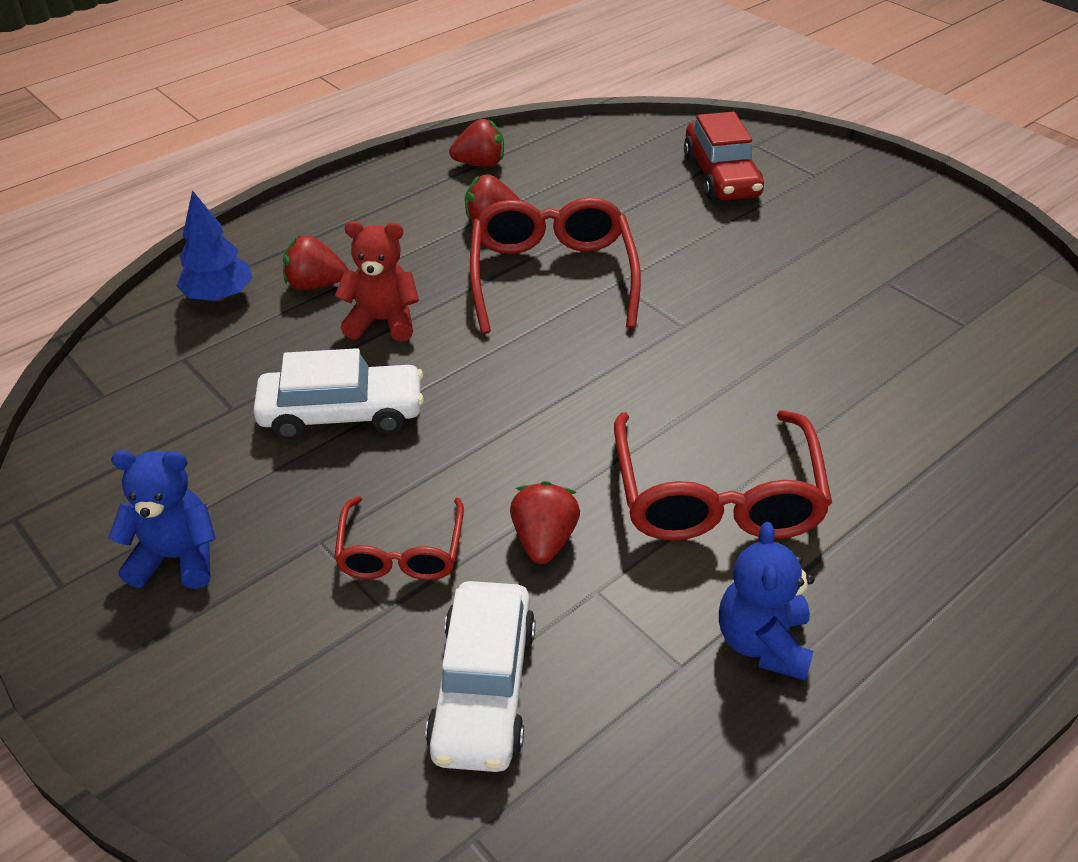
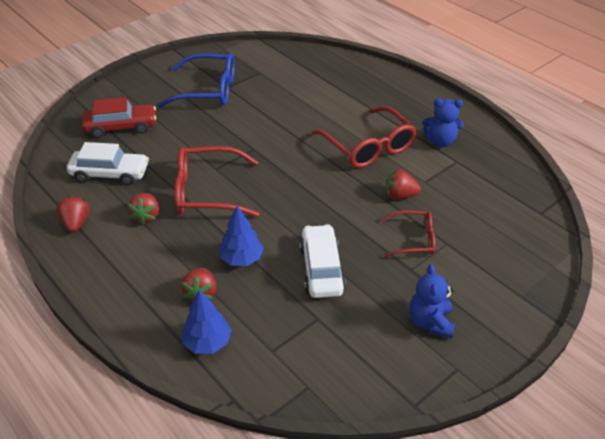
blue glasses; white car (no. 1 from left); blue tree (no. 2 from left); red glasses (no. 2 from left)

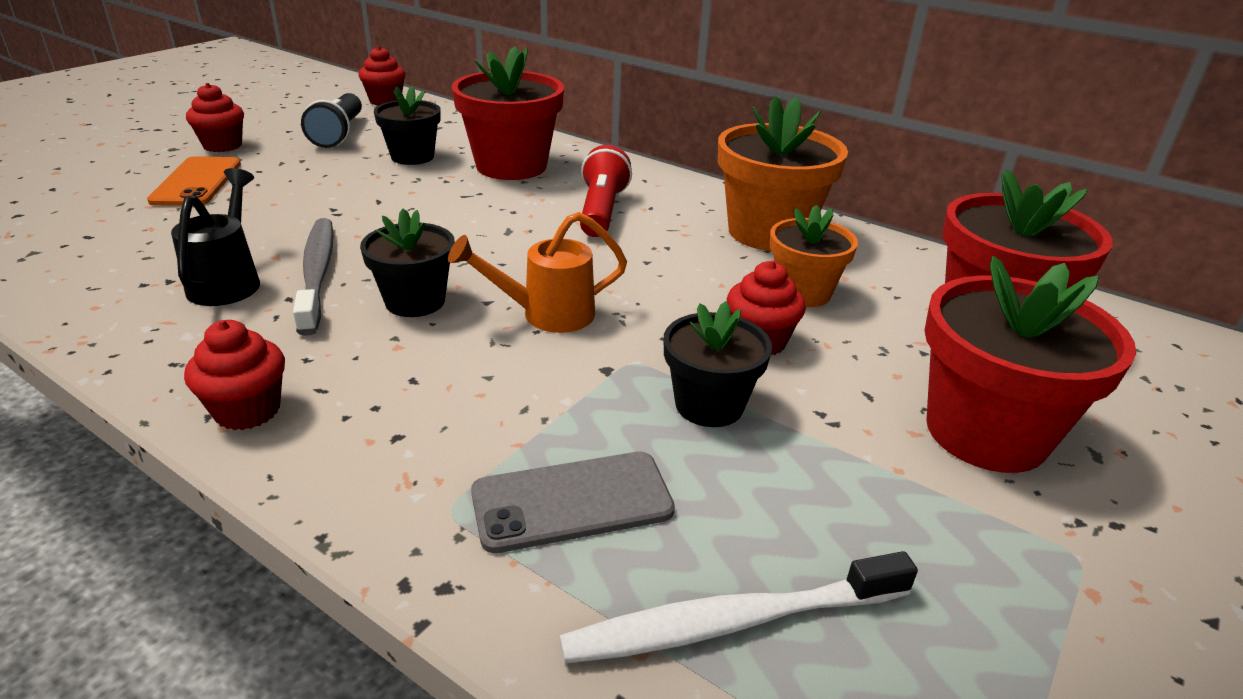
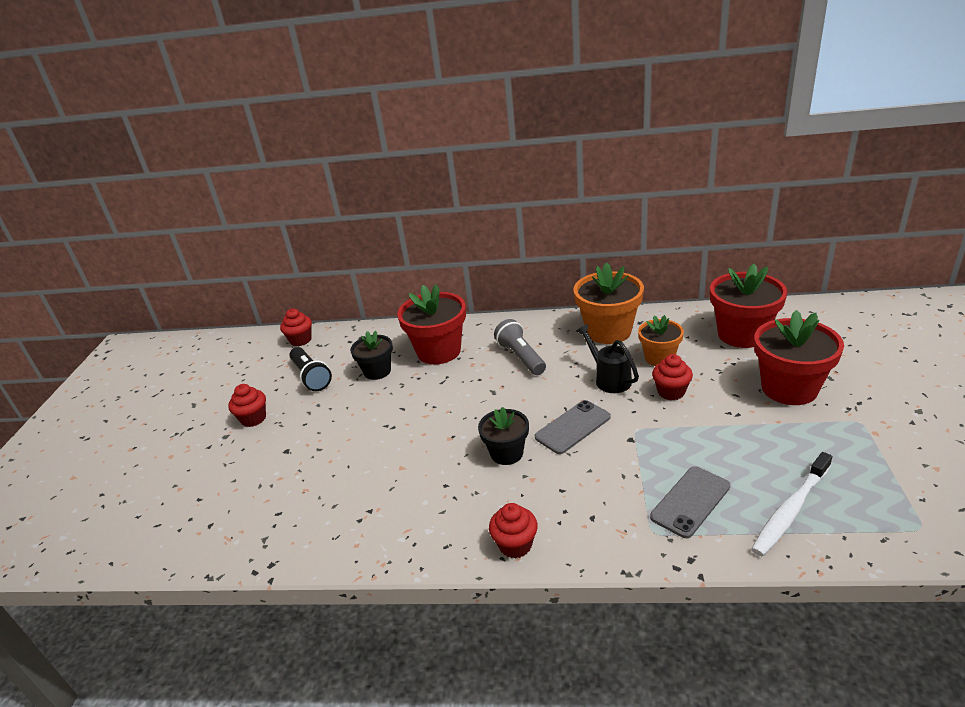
orange phone; grey toothbrush; black flower pot (no. 3 from left in the first image); black watering can; grey phone (no. 1 from left); grey flashlight

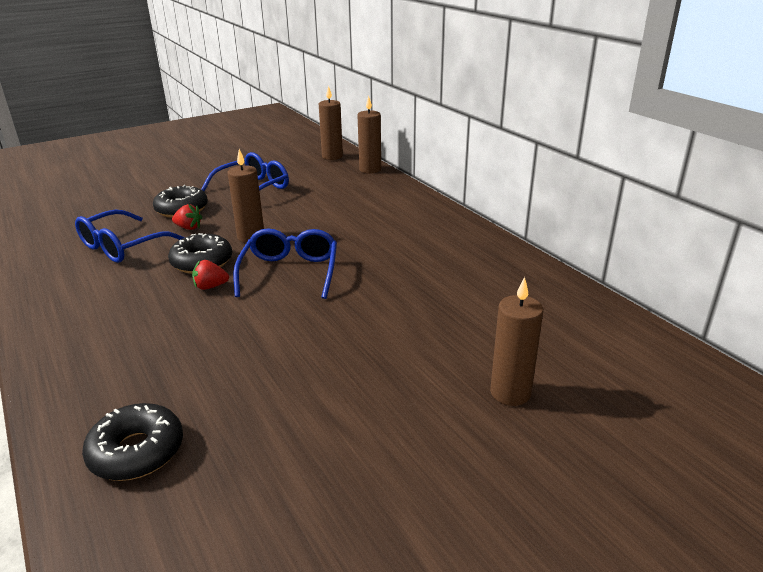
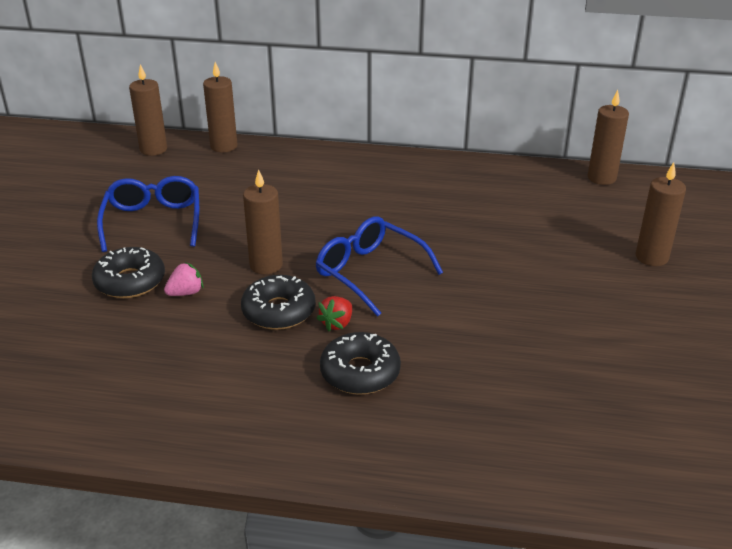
blue glasses (no. 1 from left in the first image); brown candle (no. 4 from left); black donut (no. 3 from left); pink strawberry

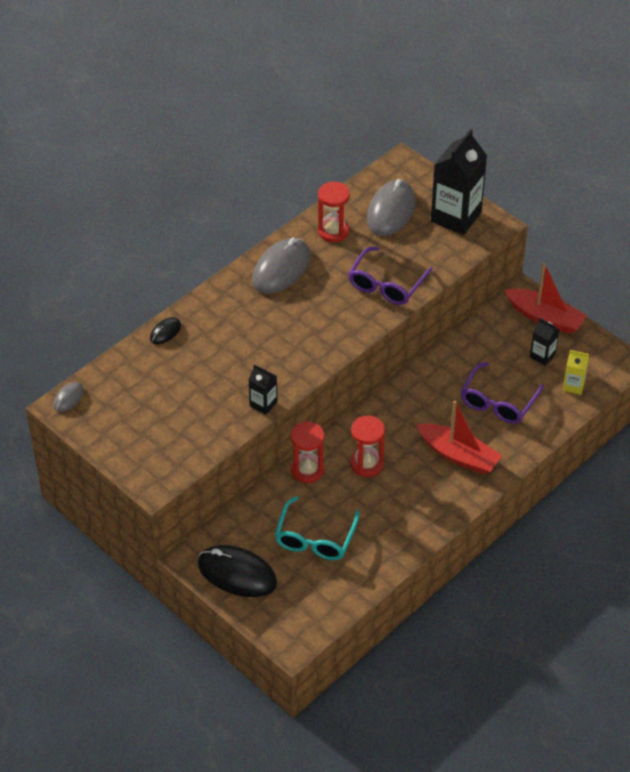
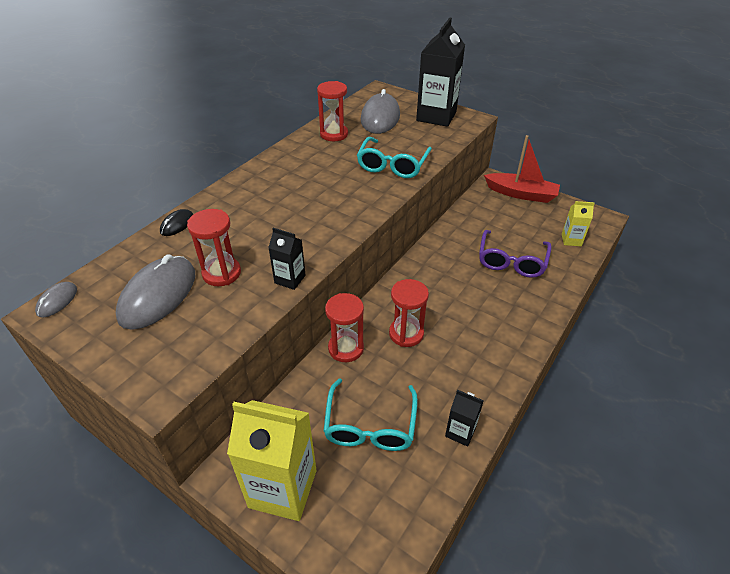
red boat (no. 1 from left in the first image); red hourglass (no. 1 from left); grey mouse (no. 2 from left); black carton (no. 3 from left); yellow carton (no. 1 from left); turquoise glasses (no. 2 from left)

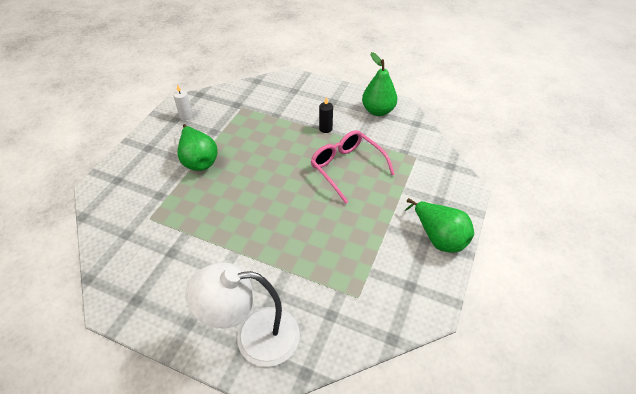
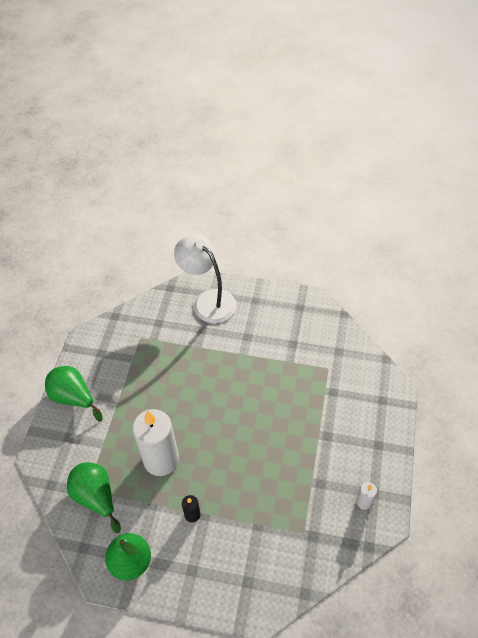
green pear (no. 2 from left); white candle (no. 1 from left); white lamp

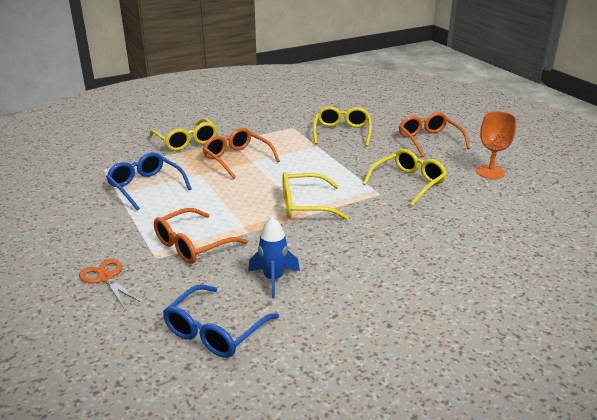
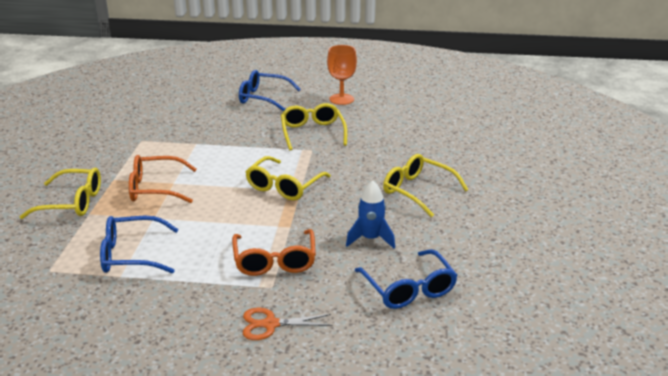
yellow glasses (no. 4 from left); blue glasses (no. 2 from left)

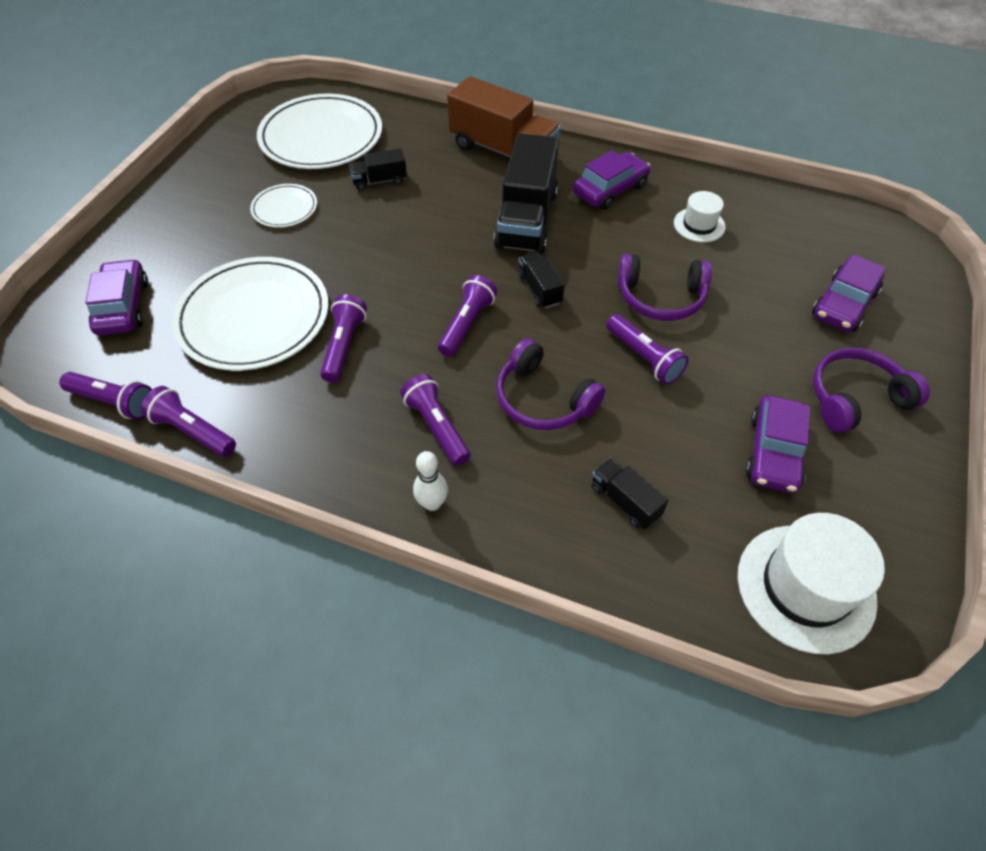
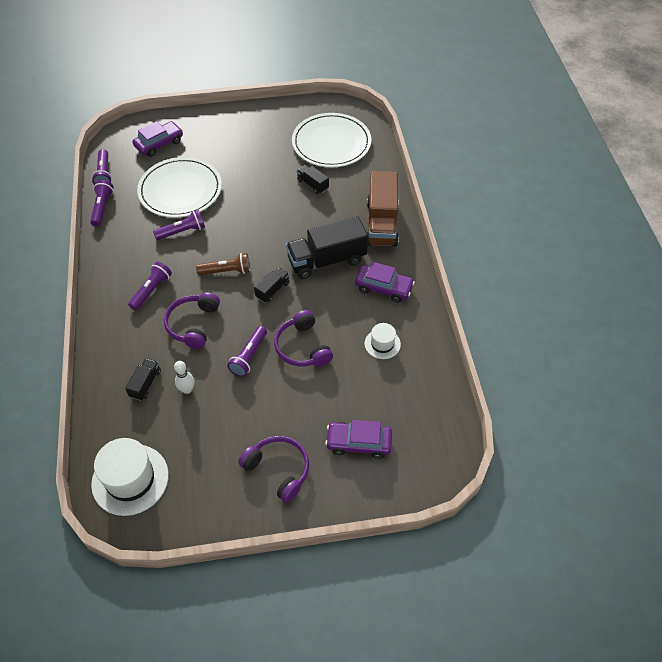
white plate (no. 2 from left in the first image); purple car (no. 3 from left in the first image); white bowling pin; brown flashlight

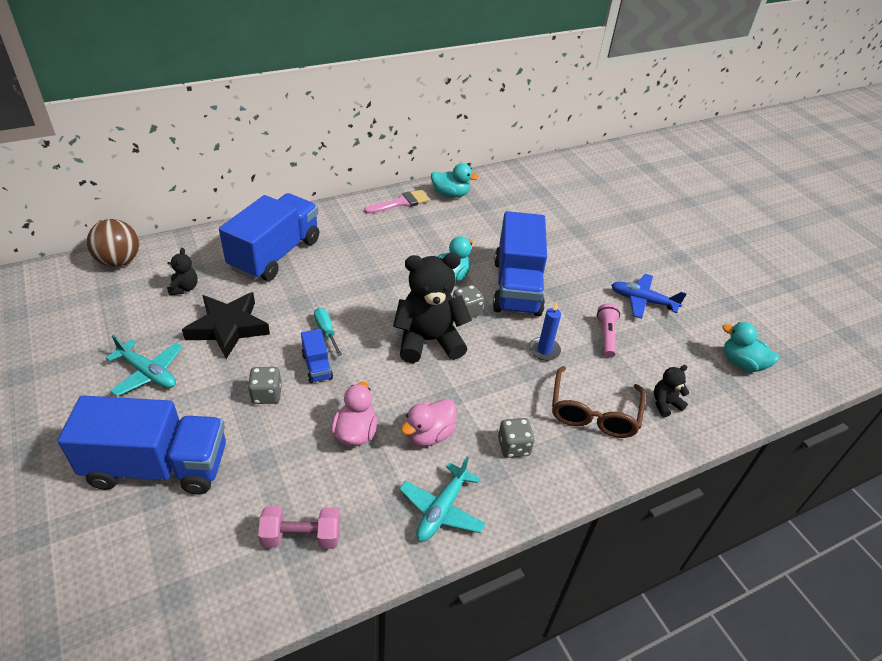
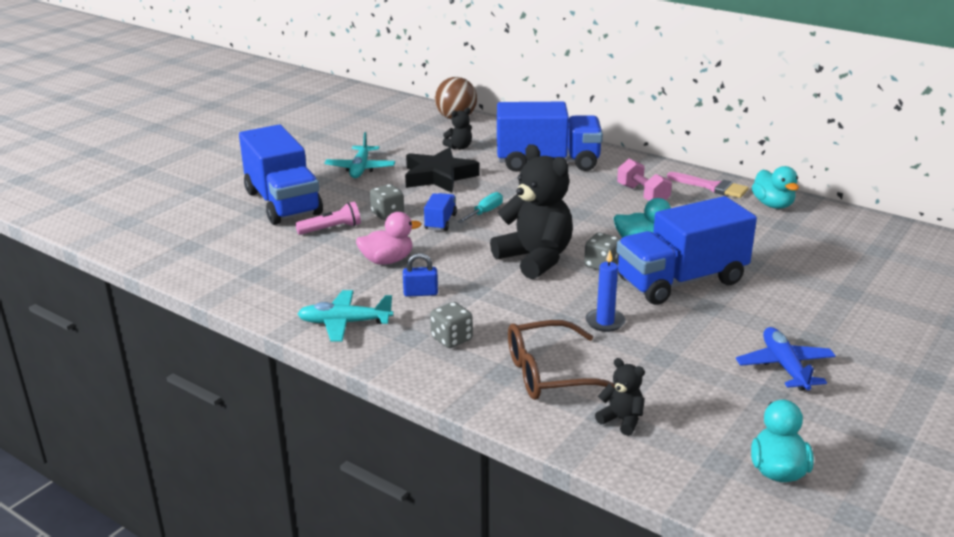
pink dumbbell; pink flashlight; blue padlock; blue truck (no. 2 from left)

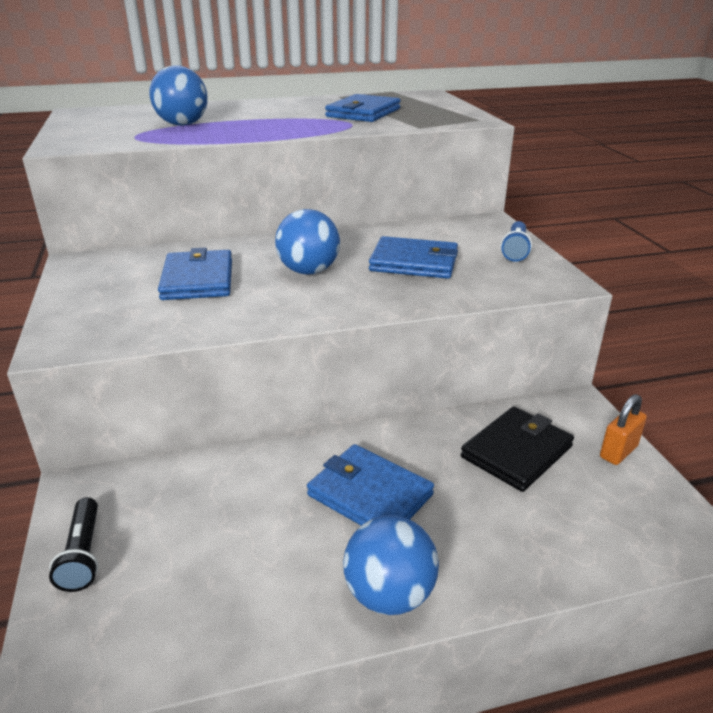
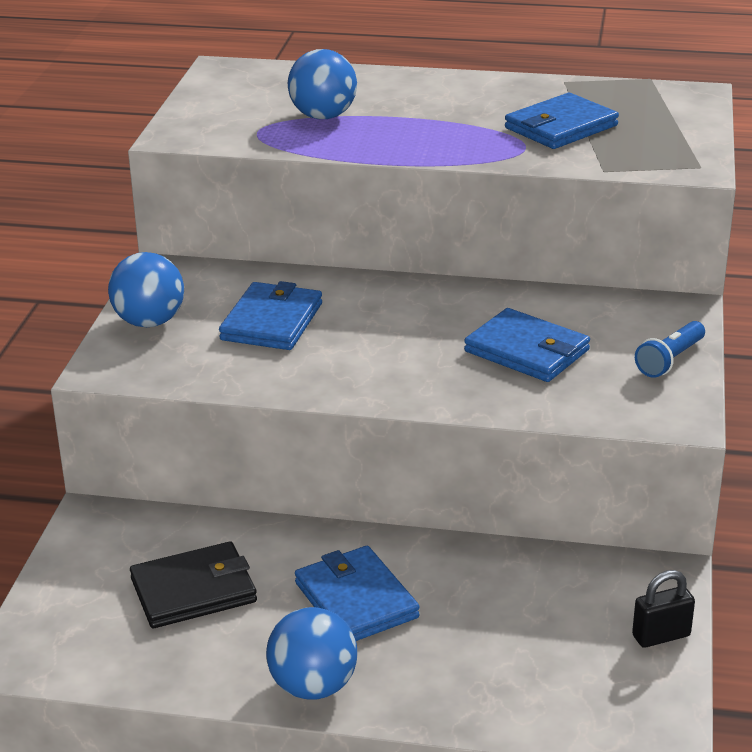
black flashlight; blue ball (no. 1 from left); black wallet; black padlock

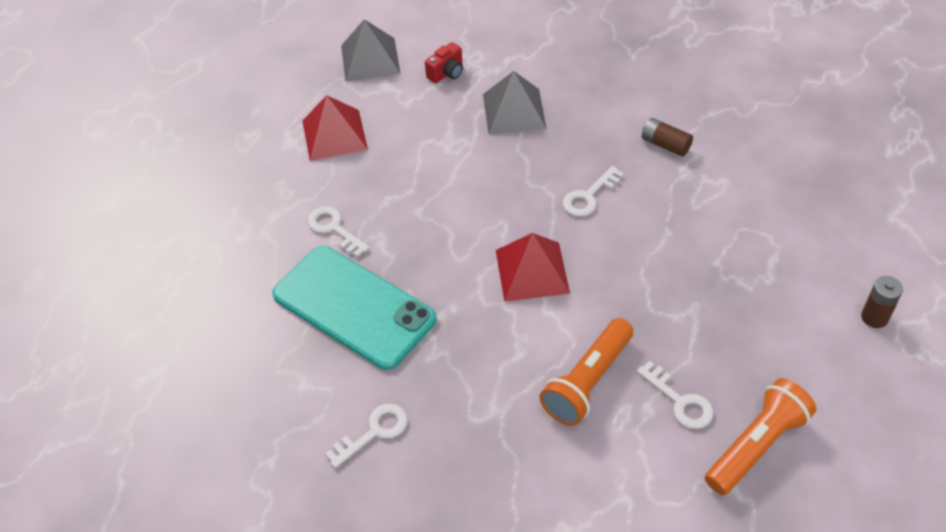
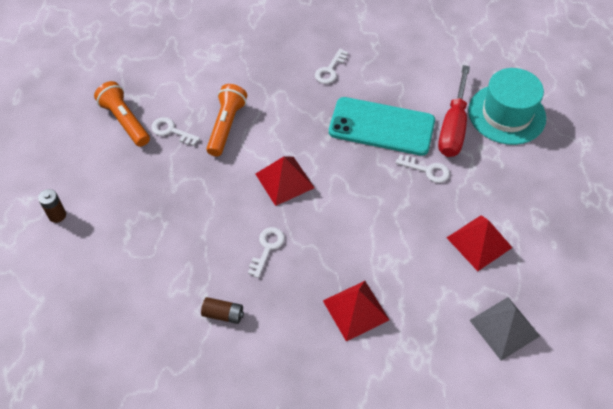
red camera; red screwdriver; turquoise hat; red pyramid (no. 2 from left); orange flashlight (no. 1 from left)

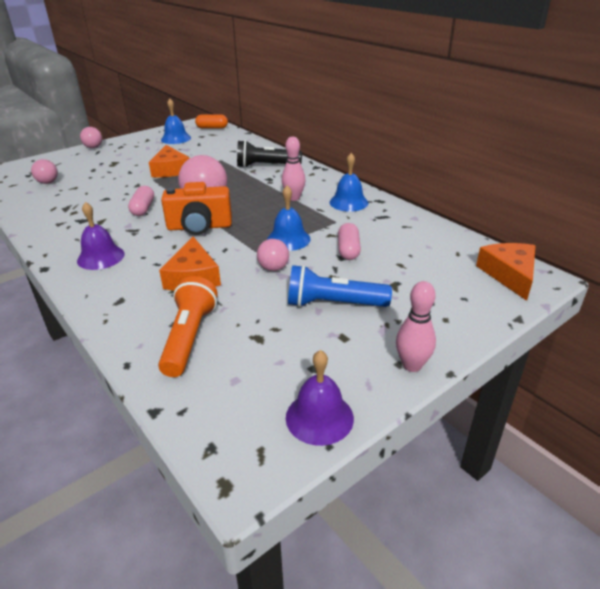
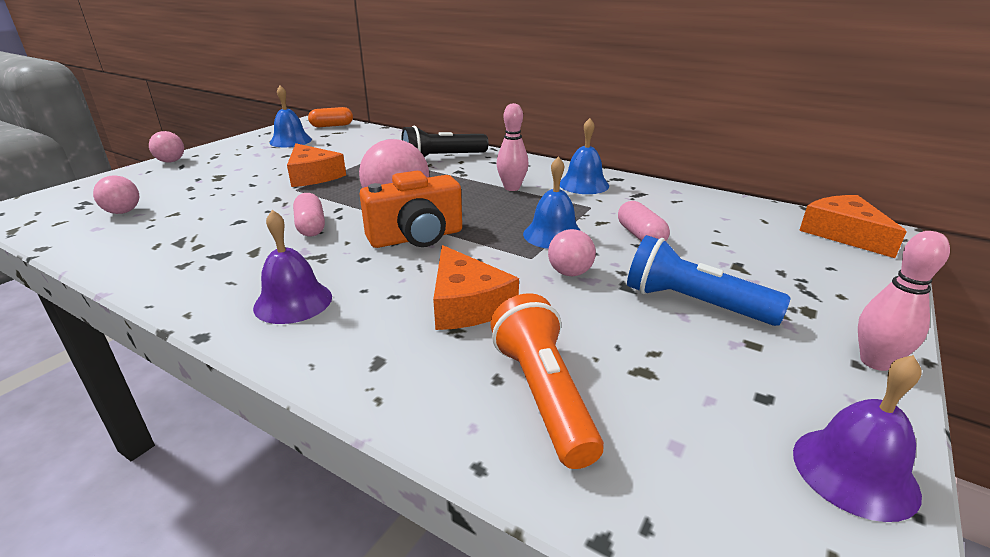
blue flashlight

